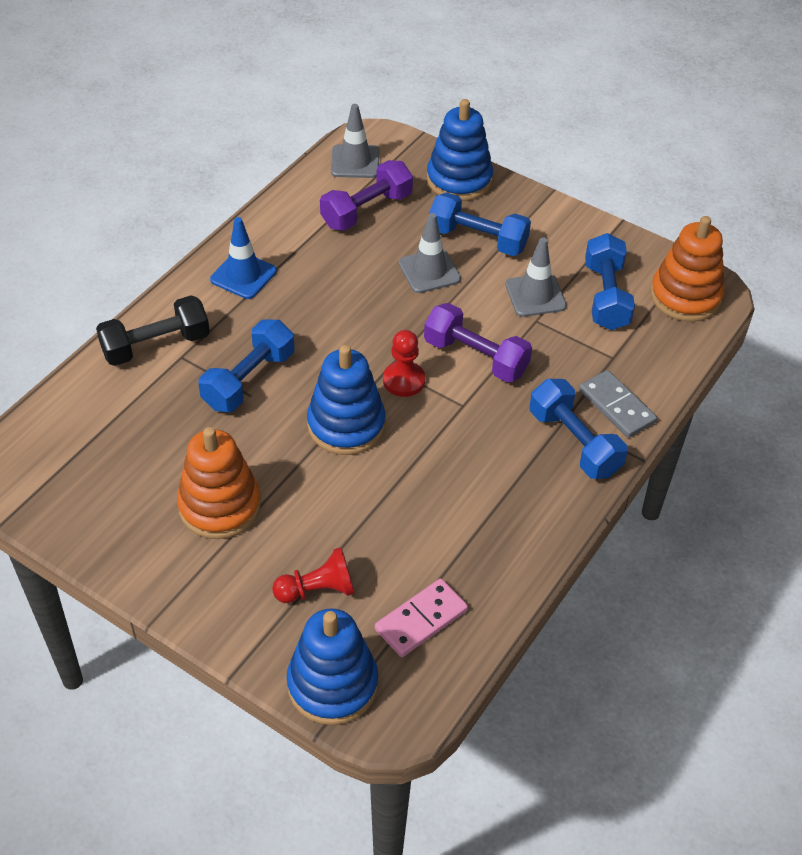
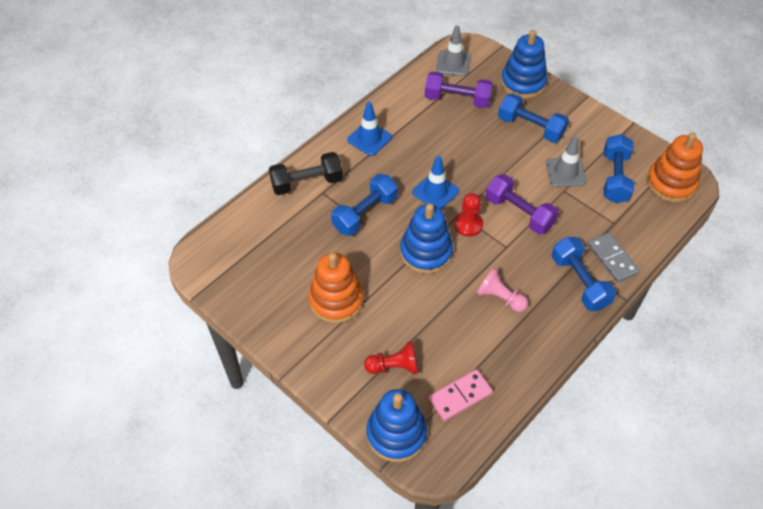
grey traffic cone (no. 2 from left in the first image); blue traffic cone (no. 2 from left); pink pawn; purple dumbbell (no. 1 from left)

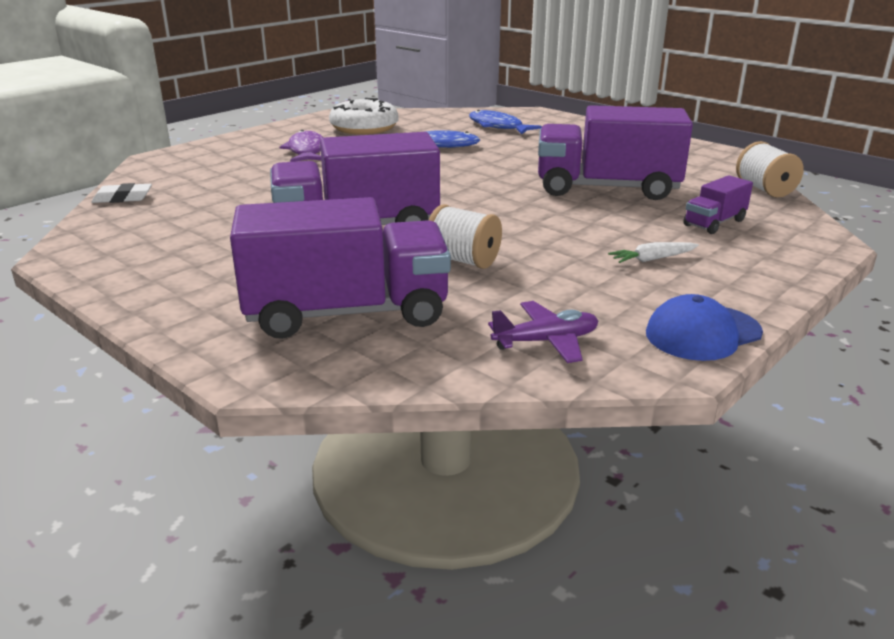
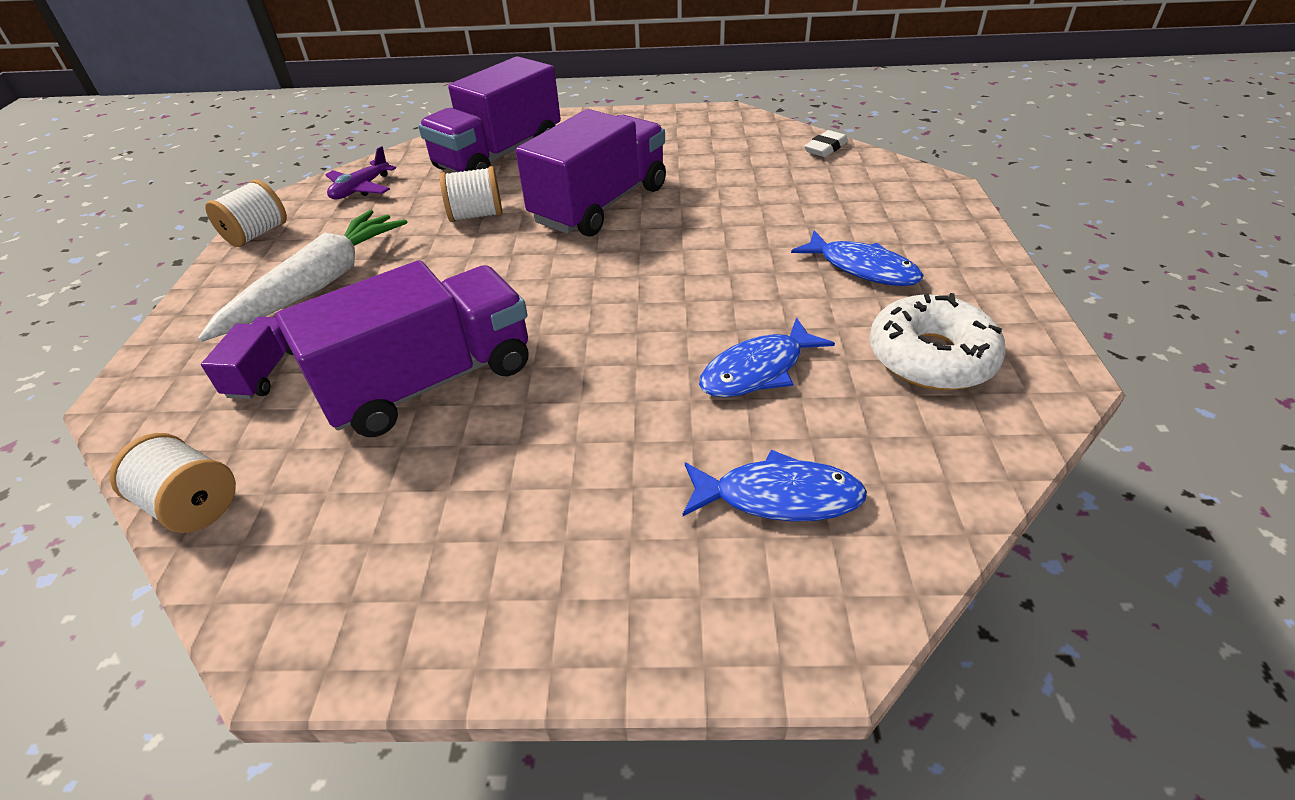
white spool (no. 2 from left); blue fish (no. 3 from left); white carrot

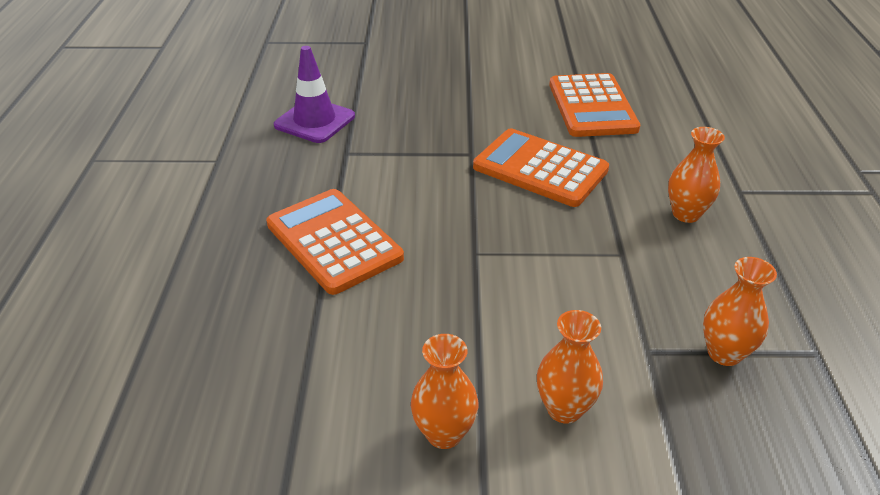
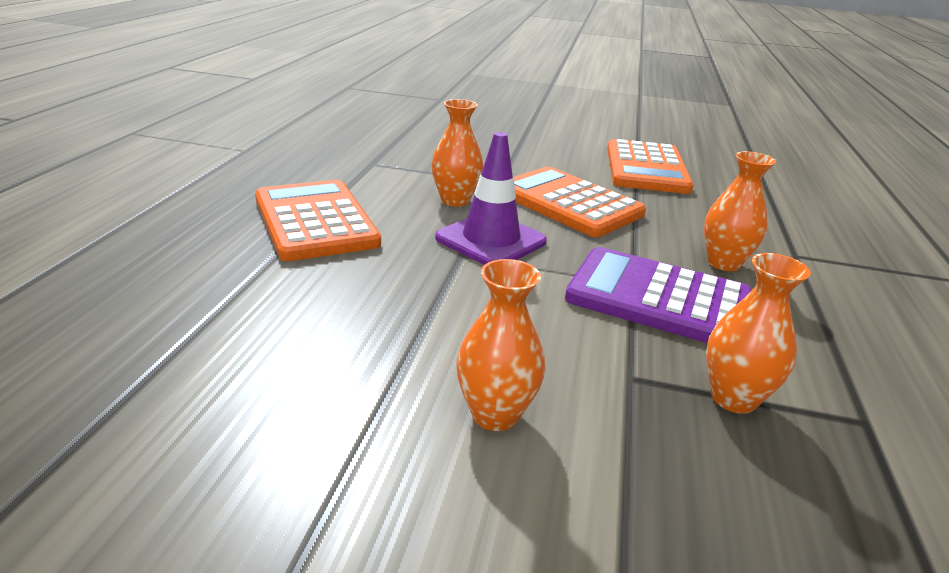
purple calculator; purple traffic cone; orange vase (no. 1 from left)

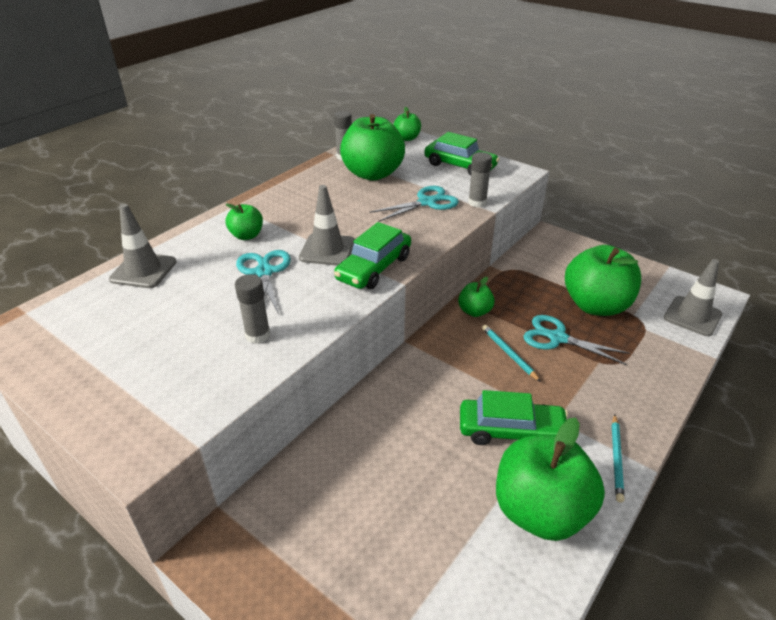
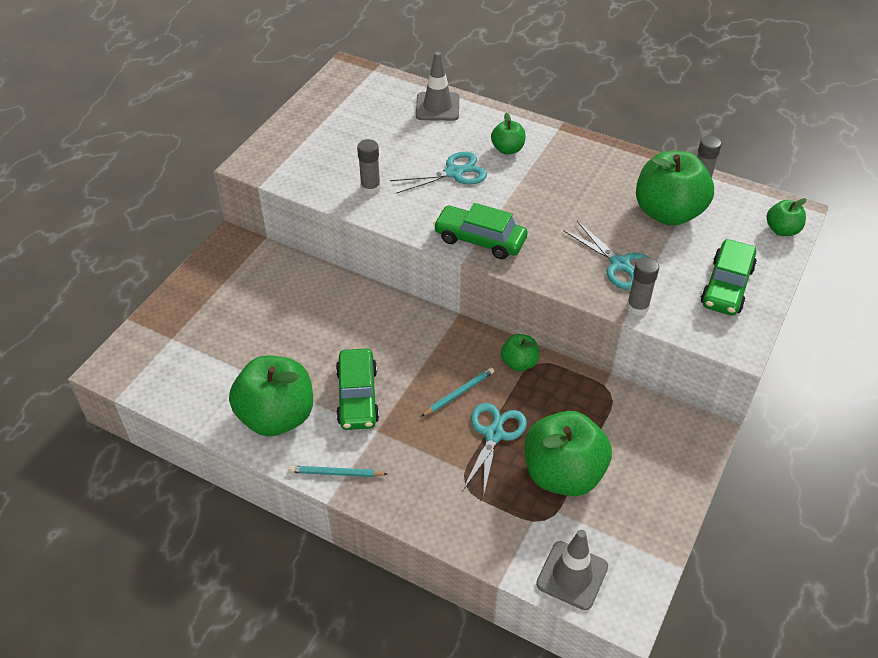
grey traffic cone (no. 2 from left in the first image)

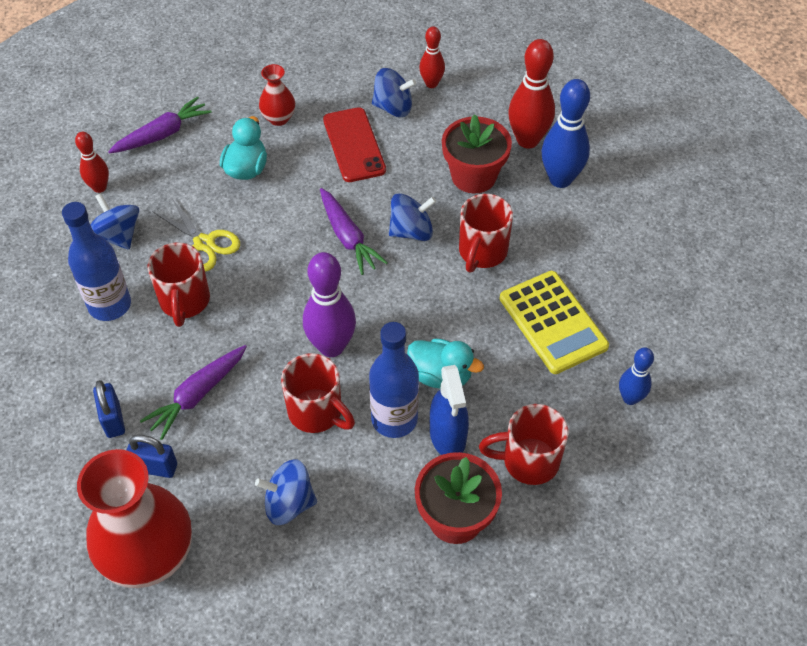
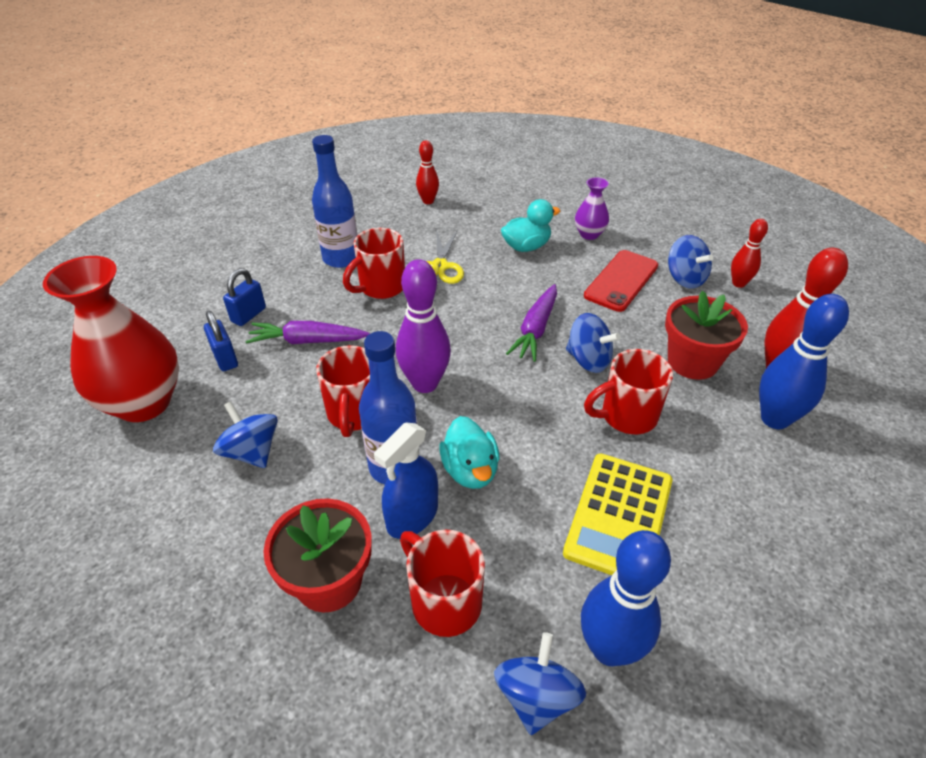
purple carrot (no. 1 from left in the first image); blue spinning top (no. 2 from left); purple vase; blue bowling pin (no. 1 from left)

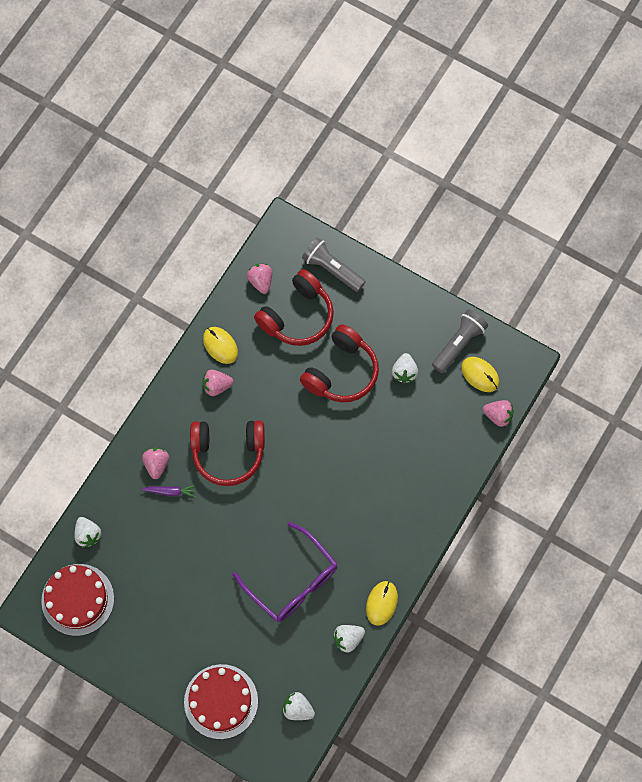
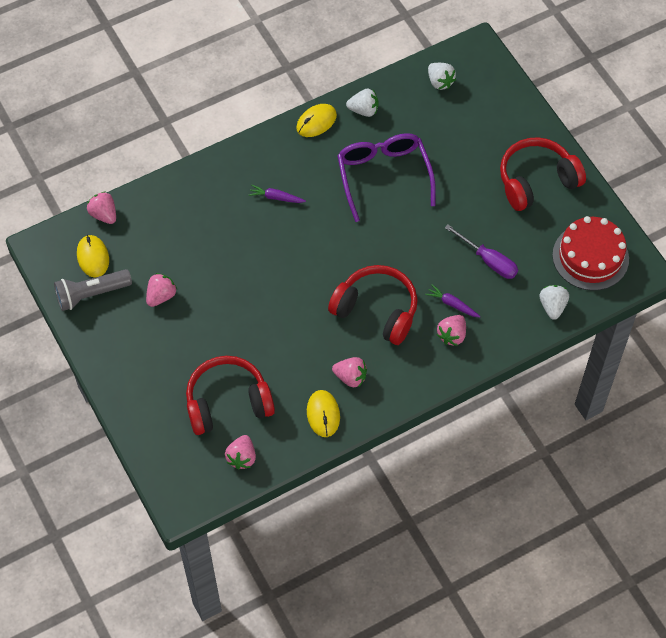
red cake (no. 2 from left in the first image); grey flashlight (no. 1 from left in the first image); purple carrot (no. 1 from left); purple screwdriver; red headphones (no. 3 from left); pink strawberry (no. 2 from left)

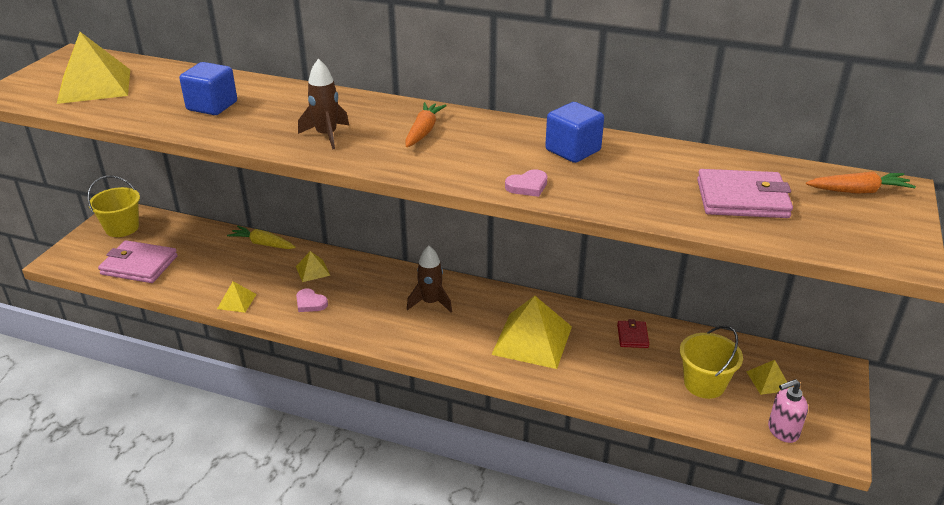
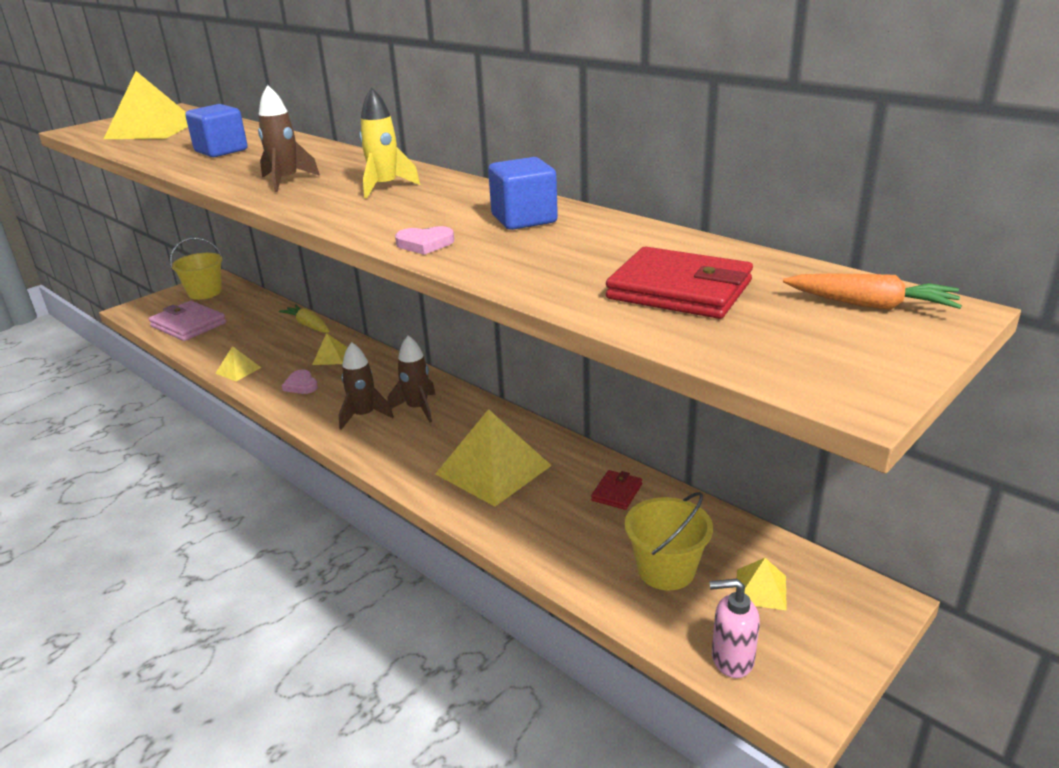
brown rocket (no. 2 from left); yellow rocket; red wallet (no. 2 from left)

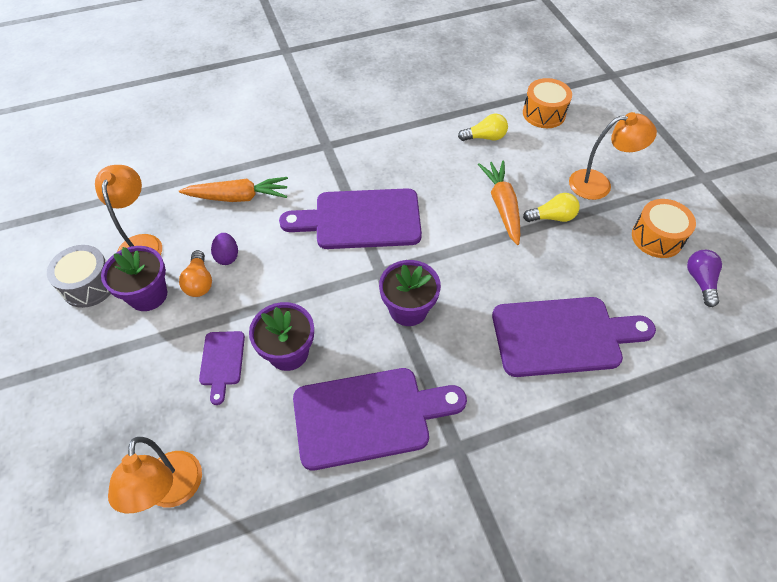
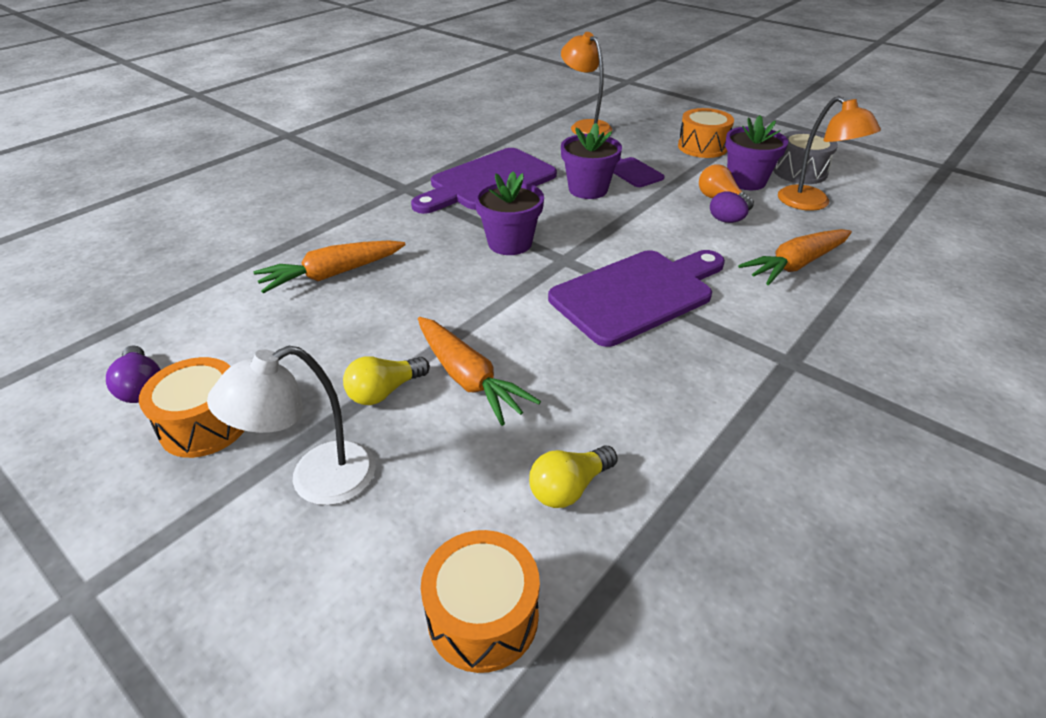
orange drum (no. 3 from left); orange carrot (no. 1 from left); white lamp

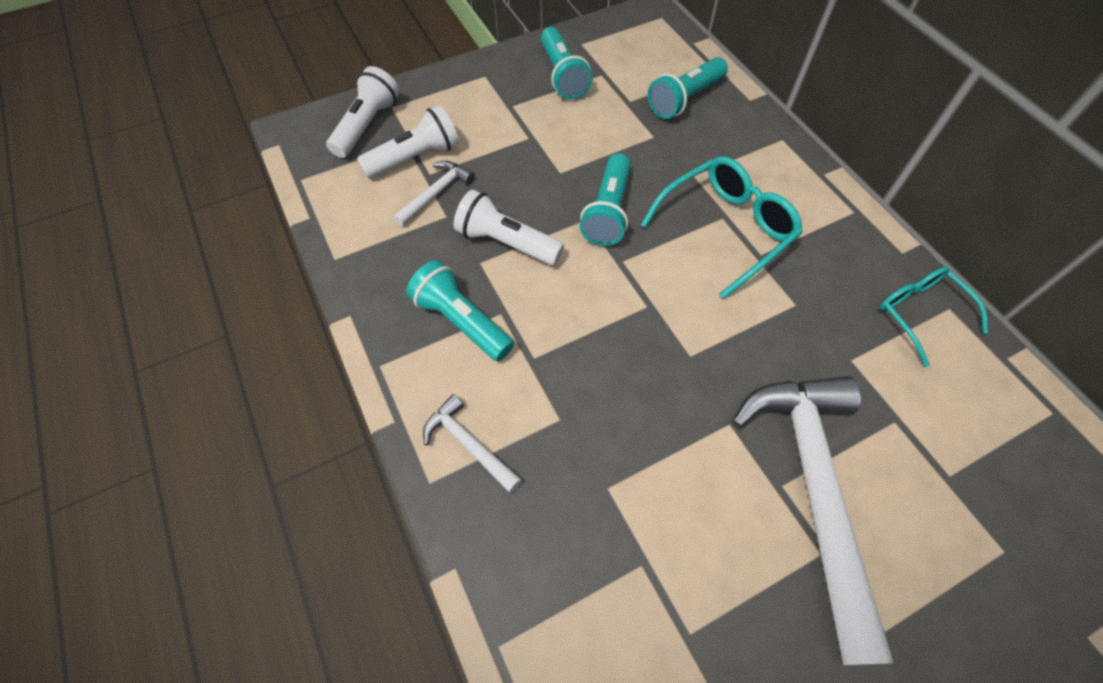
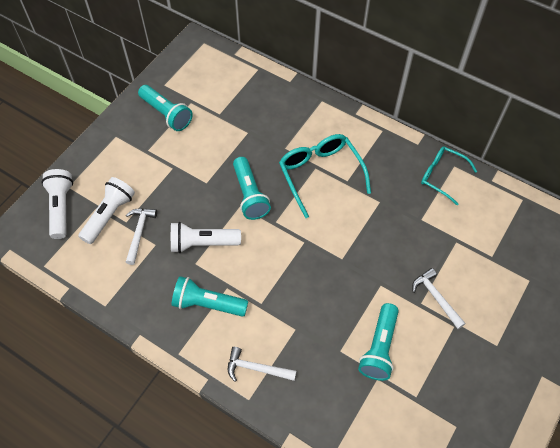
turquoise flashlight (no. 4 from left); turquoise glasses (no. 1 from left); white hammer (no. 3 from left)

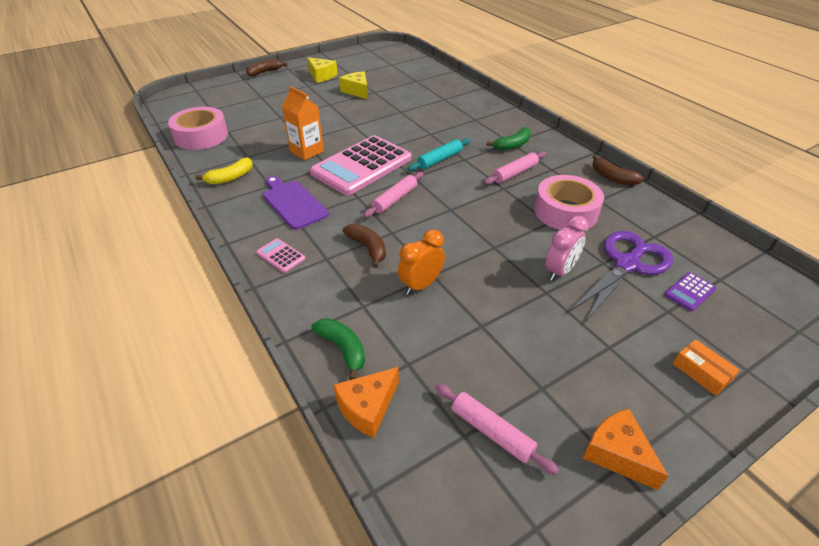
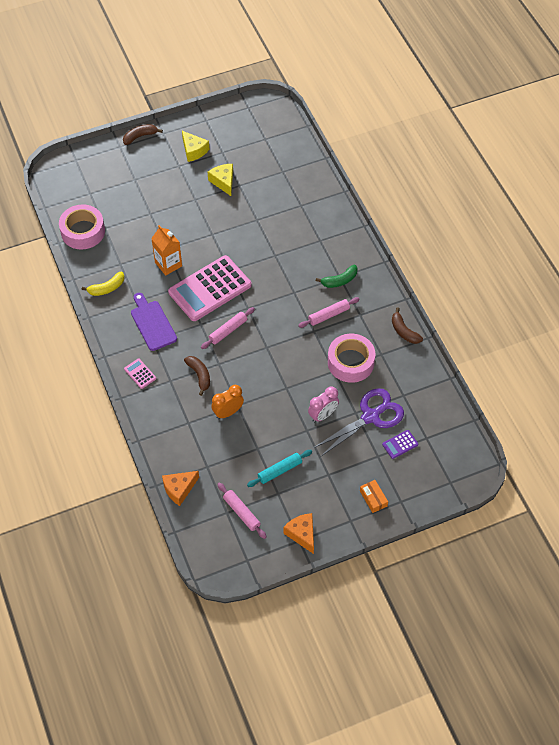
green banana (no. 1 from left in the first image); turquoise rolling pin

